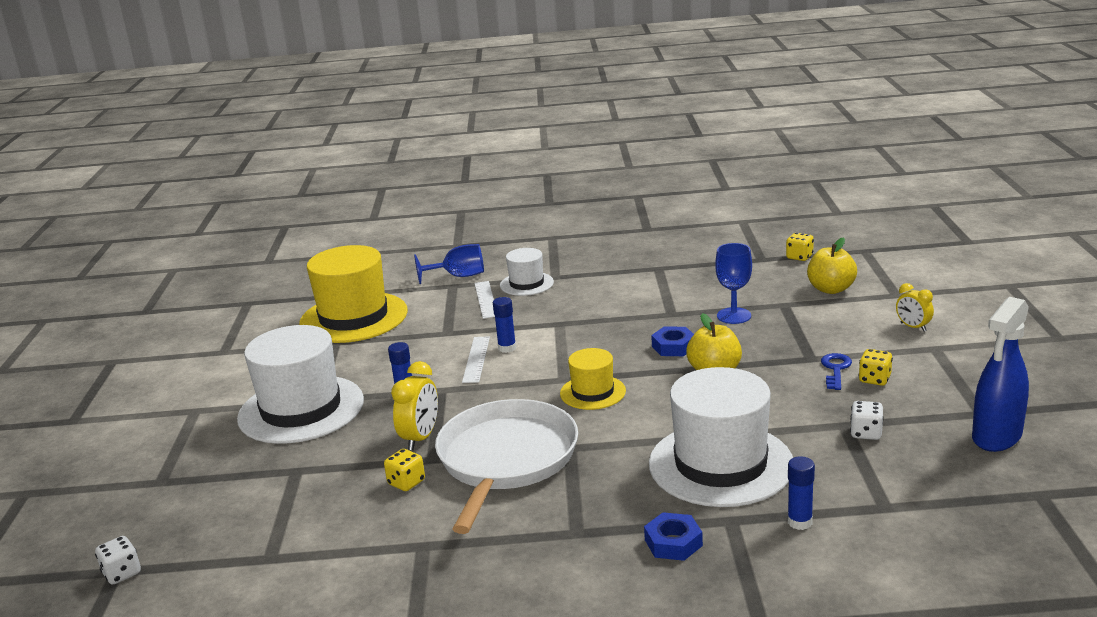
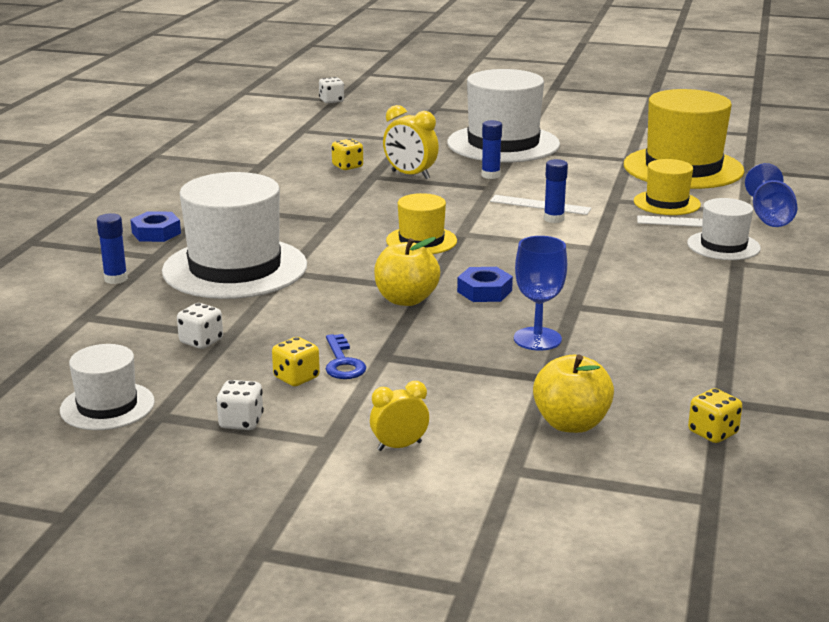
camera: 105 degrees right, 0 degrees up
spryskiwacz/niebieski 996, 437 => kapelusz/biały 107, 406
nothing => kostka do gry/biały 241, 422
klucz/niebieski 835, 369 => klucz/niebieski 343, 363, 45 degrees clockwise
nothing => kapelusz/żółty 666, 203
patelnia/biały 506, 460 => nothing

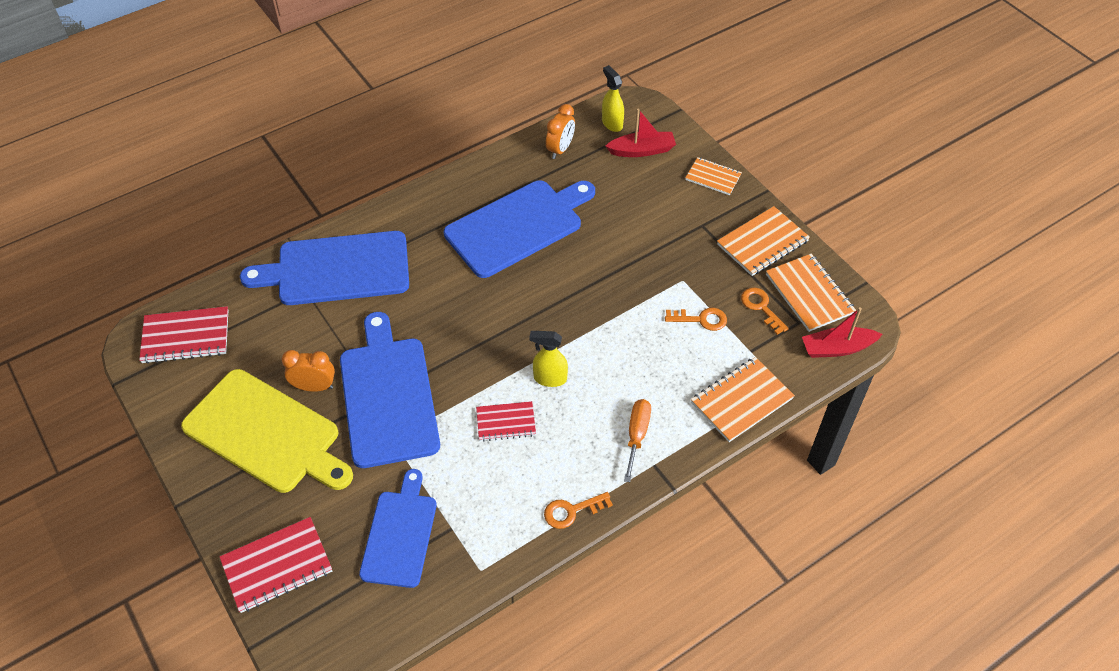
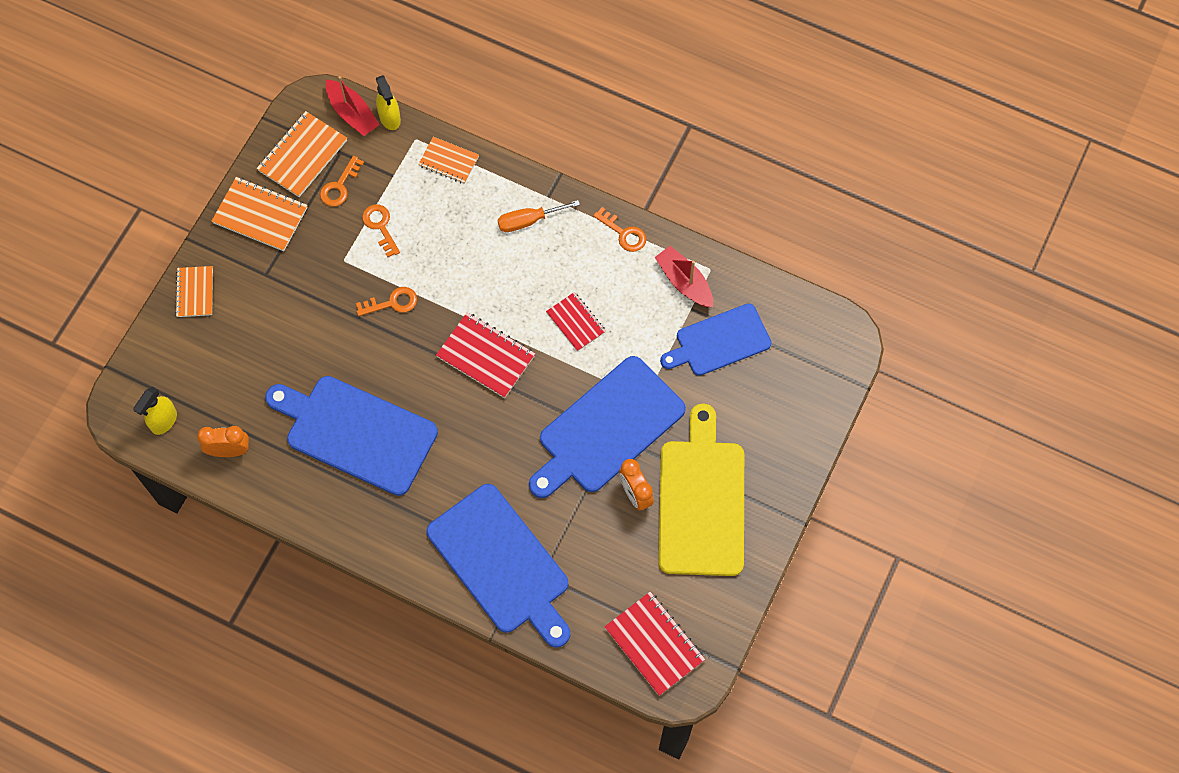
camera: 120 degrees left, 15 degrees up
nothing => klucz/pomarańczowy 392, 303
spryskiwacz/żółty 549, 378 => spryskiwacz/żółty 390, 118, move
zeszyt/pomarańczowy 741, 401 => zeszyt/pomarańczowy 449, 161, x0.65
zeszyt/czerwony 277, 566 => zeszyt/czerwony 485, 356, move
łódka/czerwony 642, 150 => łódka/czerwony 684, 282, move

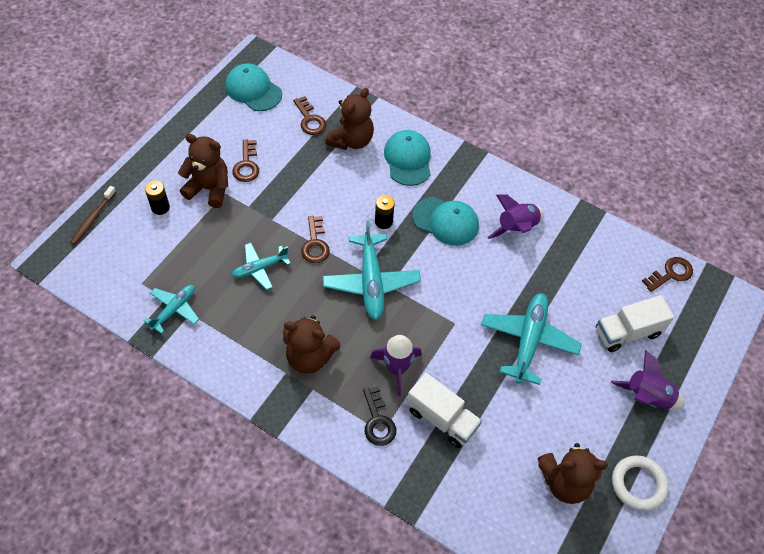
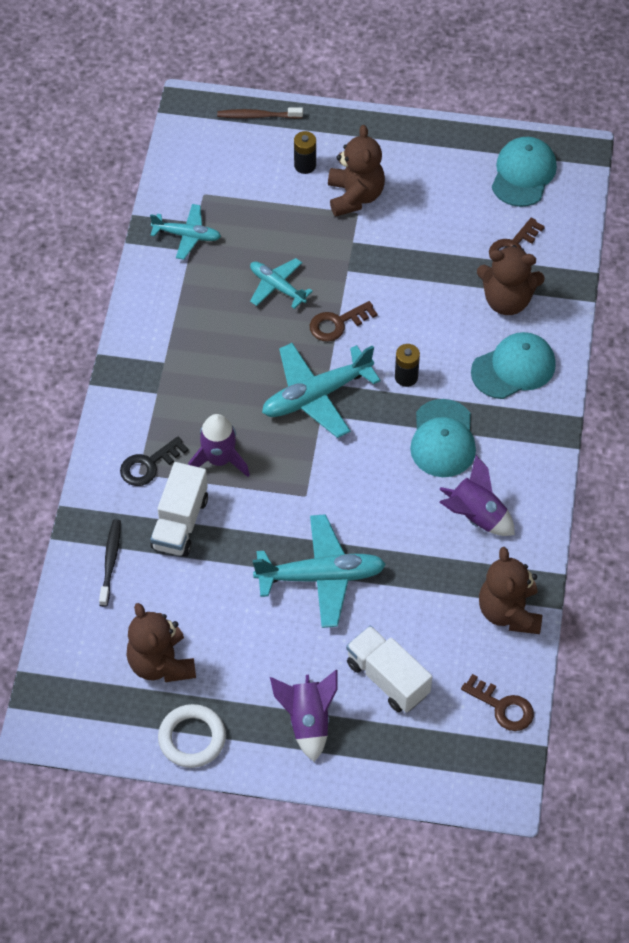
camera: 70 degrees right, 0 degrees up
nothing => szczoteczka do zębów/czarny 110, 561
miś/brązowy 309, 357 => miś/brązowy 509, 612, move
klucz/brązowy 246, 165 => nothing

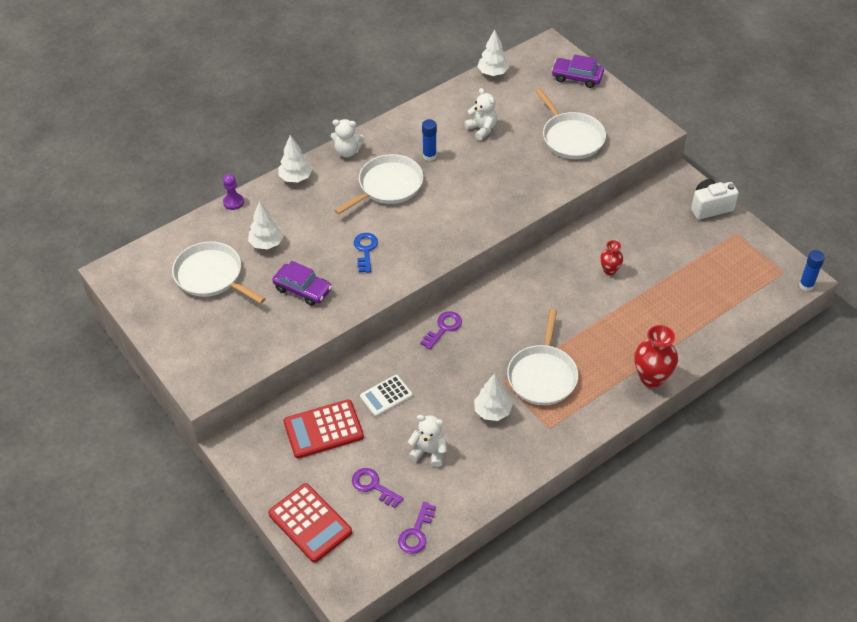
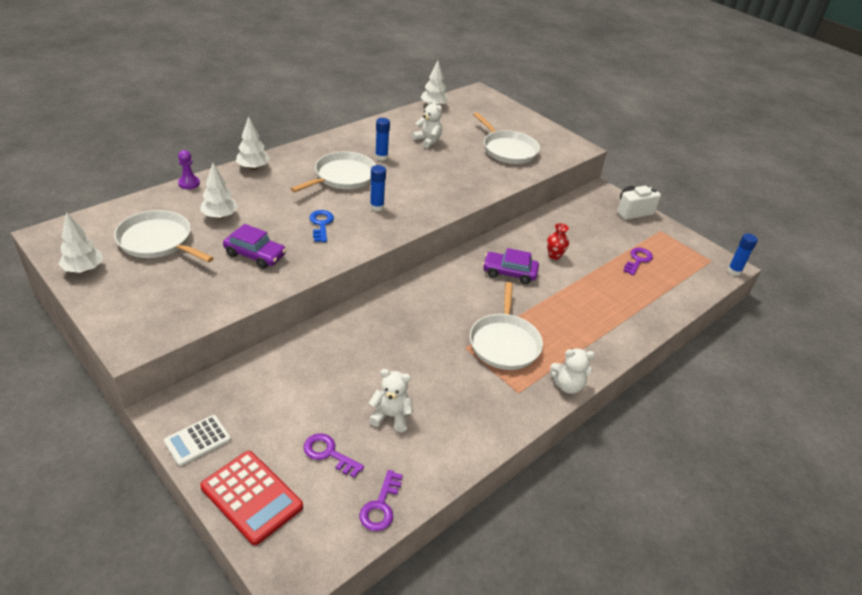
camera: 10 degrees left, 10 degrees down
drzewko/biały 492, 411 => drzewko/biały 84, 269, move
kalkulator/biały 386, 396 => kalkulator/biały 197, 440, move
nothing => klej w sztyfcie/niebieski 377, 207
samochód/fioletowy 577, 77 => samochód/fioletowy 509, 273, move
miś/biały 347, 151 => miś/biały 567, 385, move
klucz/fioletowy 443, 328 => klucz/fioletowy 638, 260, move
kalkulator/czerwony 323, 429 => nothing
wazon/czerwony 651, 378 => nothing

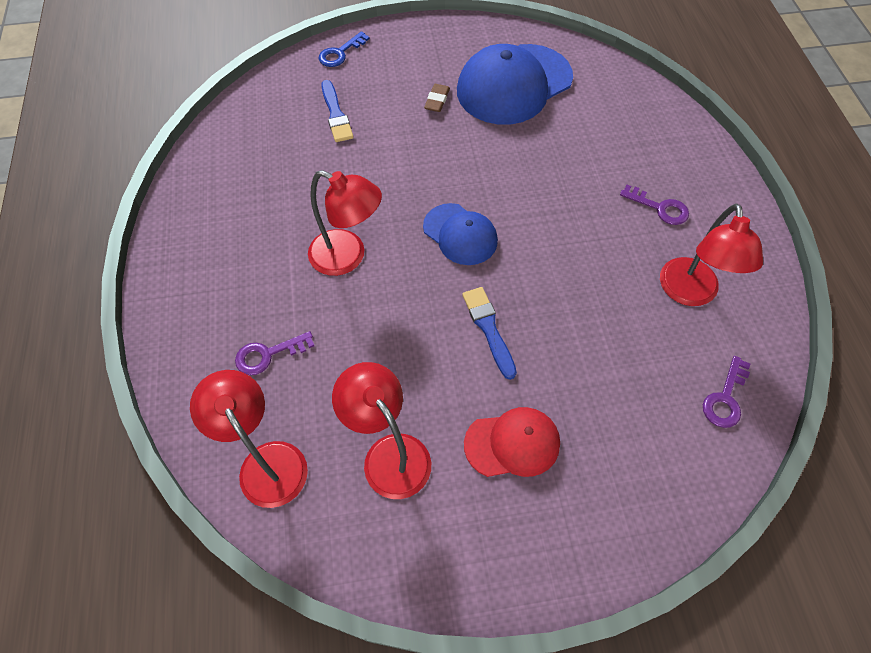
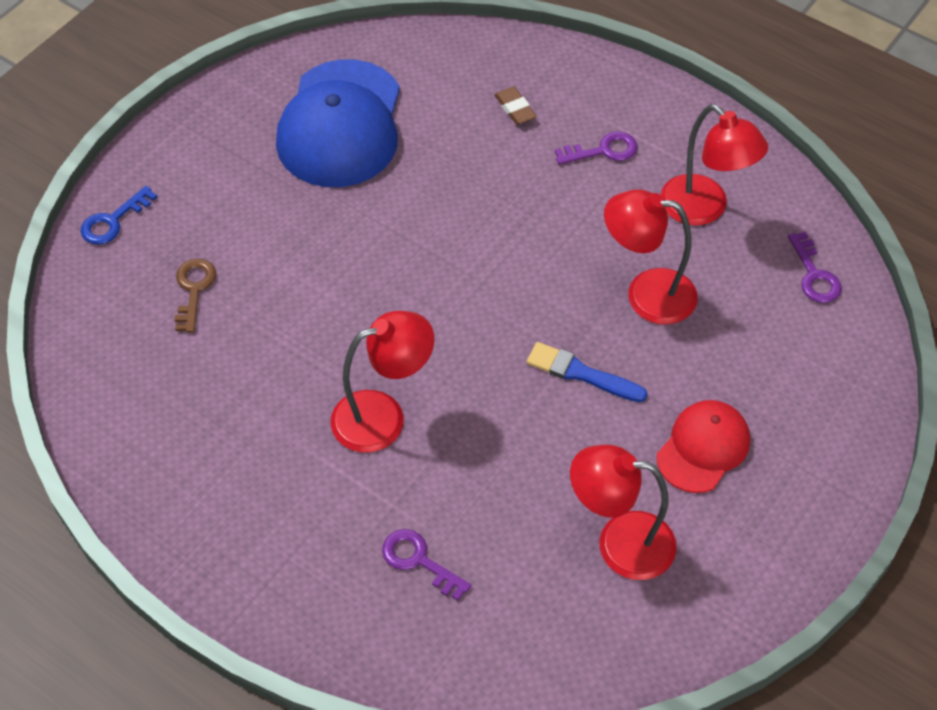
camera: 45 degrees left, 5 degrees down
klucz/niebieski 340, 53 => klucz/niebieski 113, 221, 45 degrees clockwise
pędzel/niebieski 336, 114 => klucz/brązowy 194, 290
klucz/fioletowy 268, 354 => klucz/fioletowy 419, 561, 105 degrees clockwise
gumka do mazania/brązowy 437, 100 => gumka do mazania/brązowy 515, 108, move
lampka/czerwony 266, 461 => lampka/czerwony 646, 294, move
czapka/niebieski 460, 234 => nothing

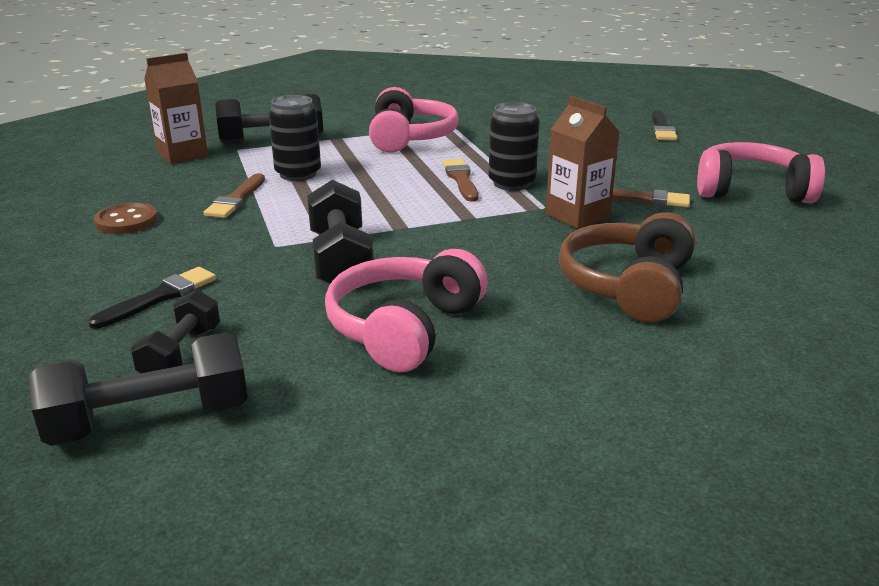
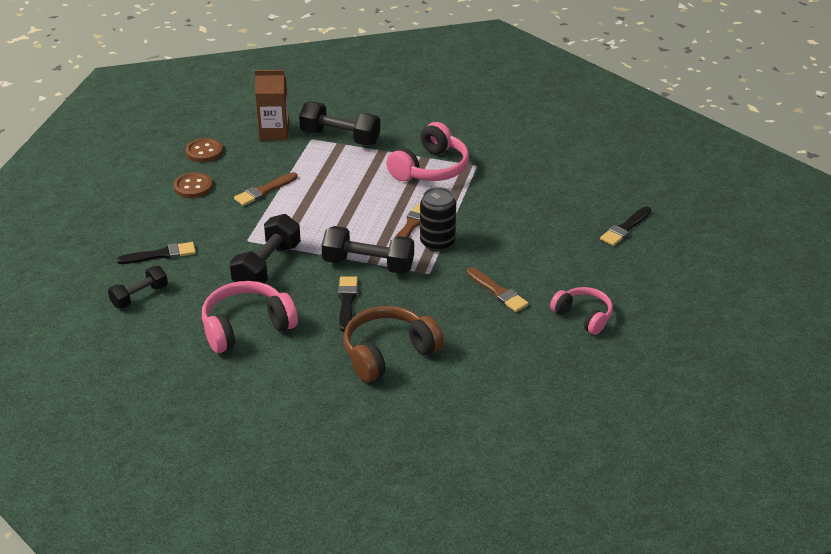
camera: 35 degrees right, 10 degrees up
nothing => guzik/brązowy 204, 152
hantel/czarny 150, 420 => hantel/czarny 368, 265, move
nothing => pędzel/czarny 347, 301
słuchawki/różowy 751, 190 => słuchawki/różowy 583, 316, x0.64
puszka/czarny 298, 174 => nothing
karton mleka/brązowy 577, 216 => nothing

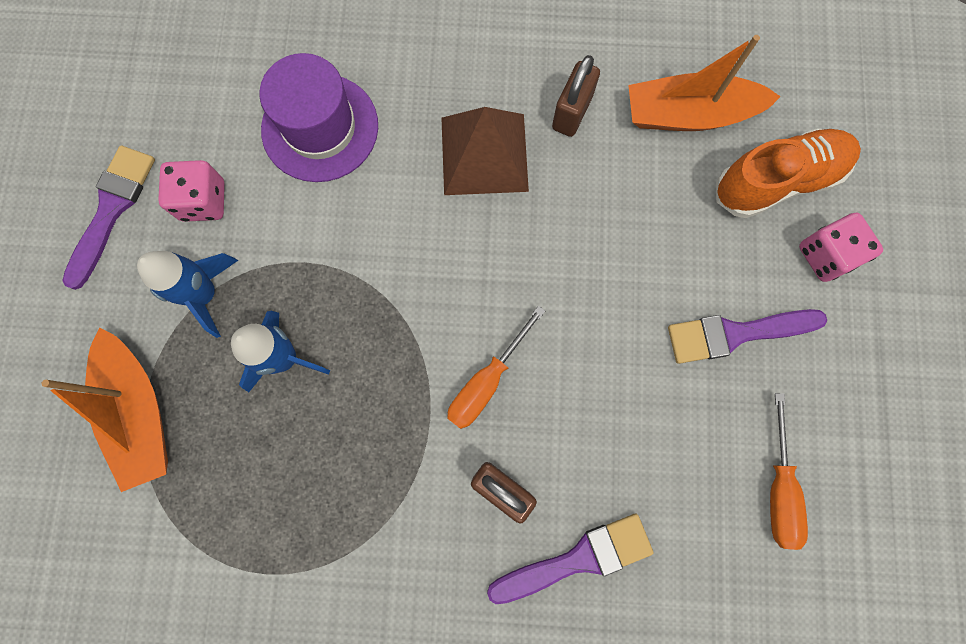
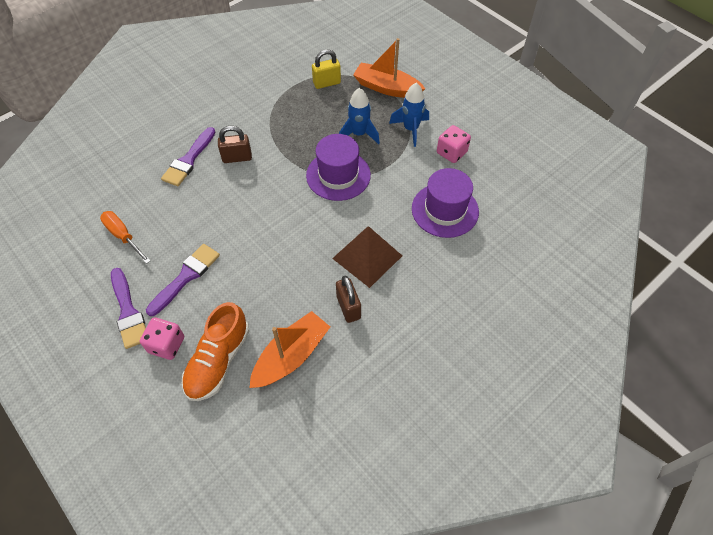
camera: 135 degrees right, 20 degrees down
pędzel/fioletowy 111, 210 => pędzel/fioletowy 128, 311, move
nothing => kapelusz/fioletowy 338, 175
nothing => kłódka/żółty 327, 83
śrubokręt/pomarańczowy 486, 382 => nothing

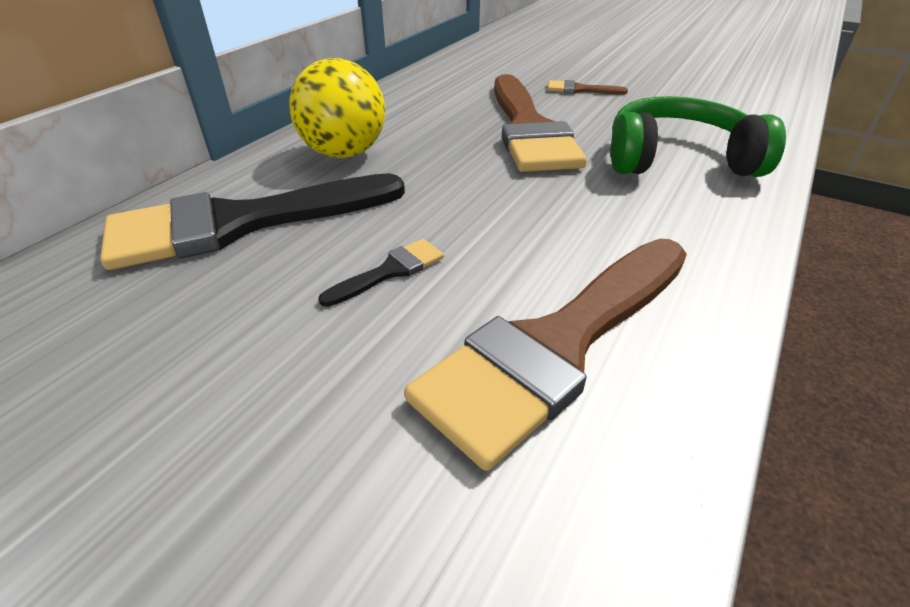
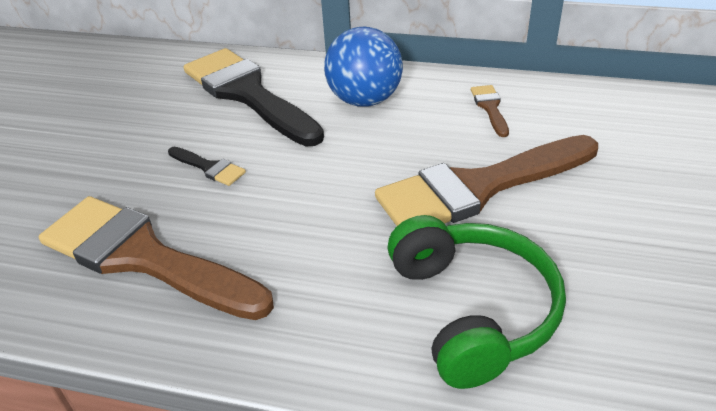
camera: 75 degrees right, 0 degrees up
piłka/żółty 344, 153 => piłka/niebieski 364, 100
pędzel/brązowy 580, 90 => pędzel/brązowy 490, 108, move

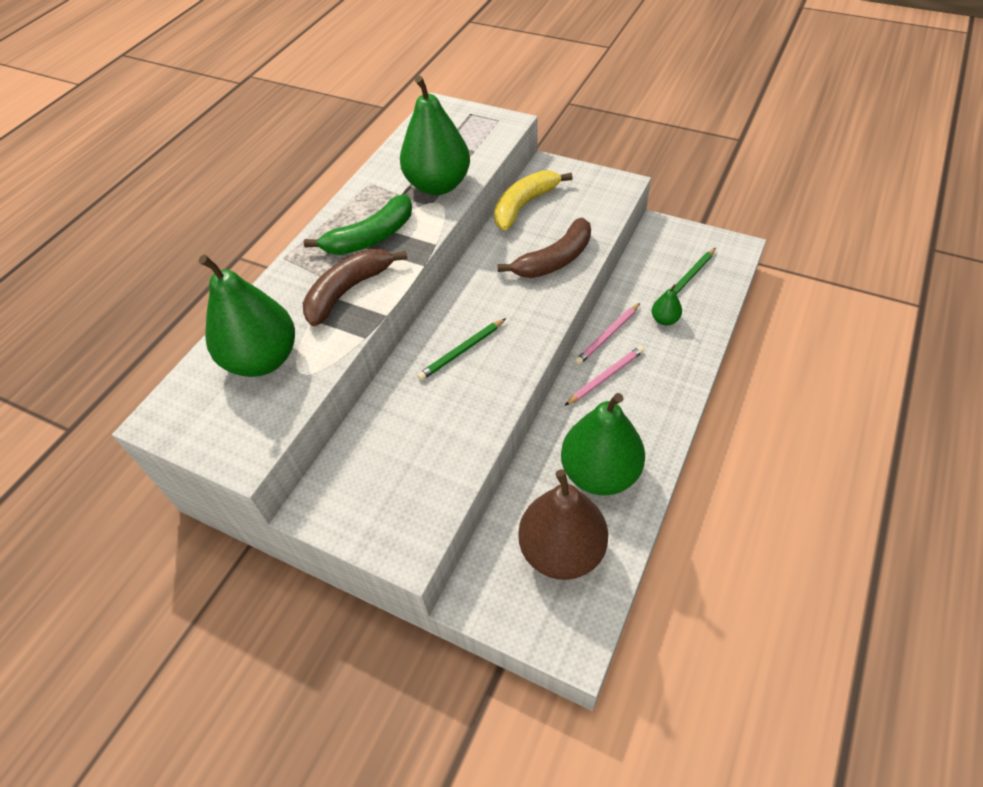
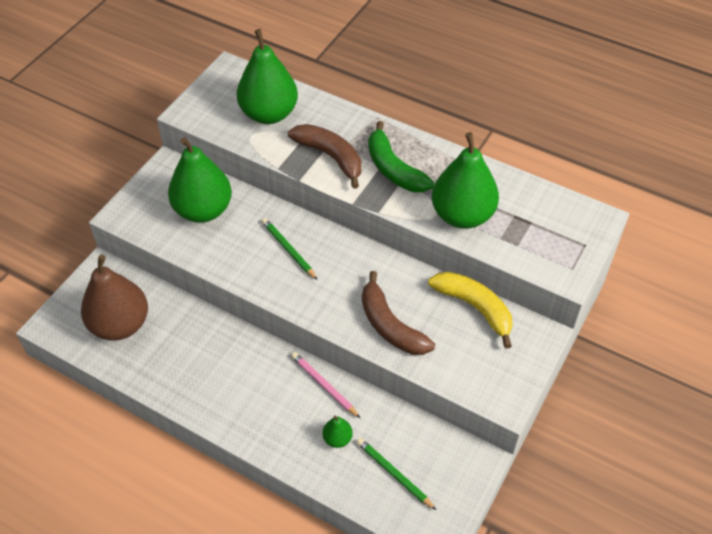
camera: 90 degrees right, 0 degrees up
gruszka/zielony 600, 473 => gruszka/zielony 203, 210, move
ołówek/różowy 605, 377 => nothing

